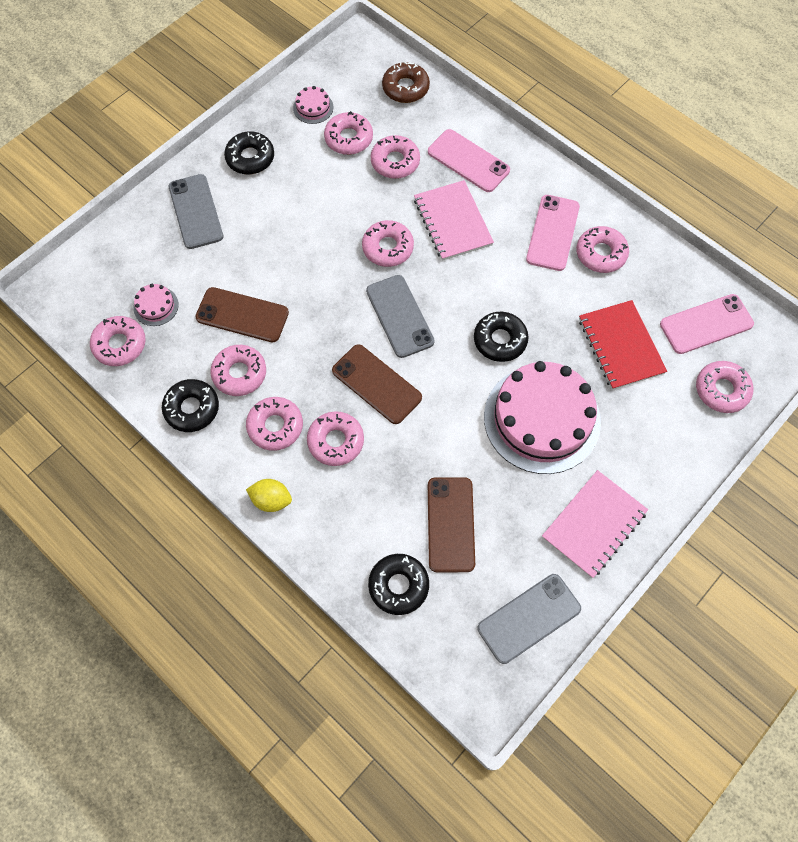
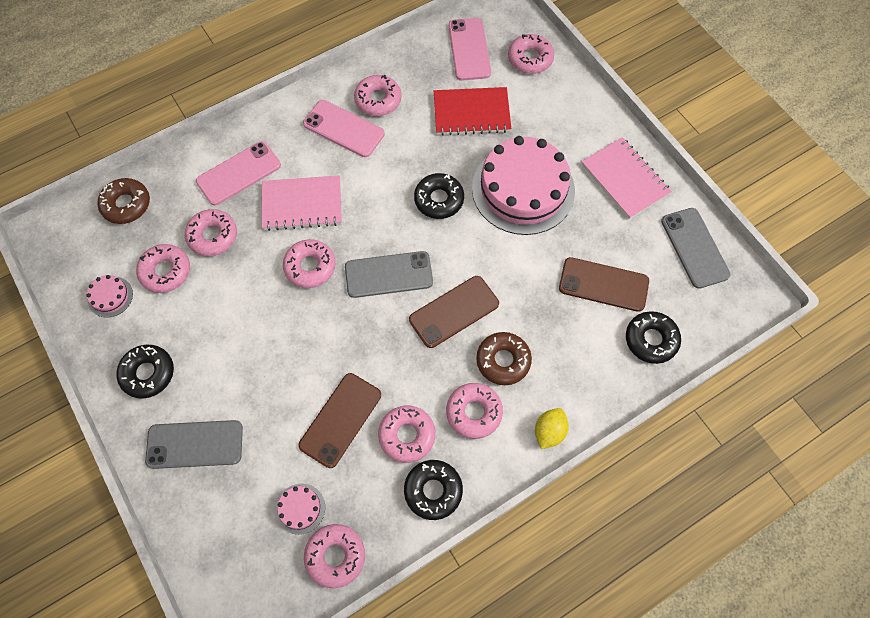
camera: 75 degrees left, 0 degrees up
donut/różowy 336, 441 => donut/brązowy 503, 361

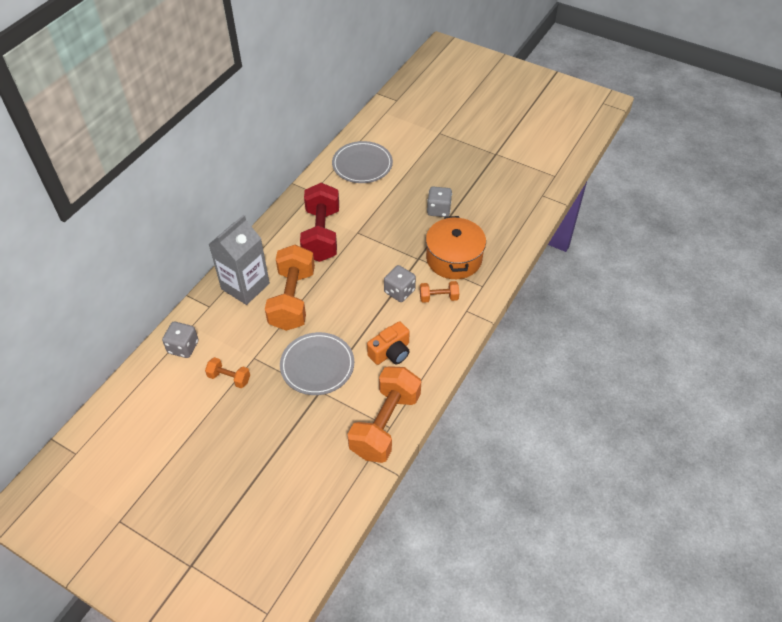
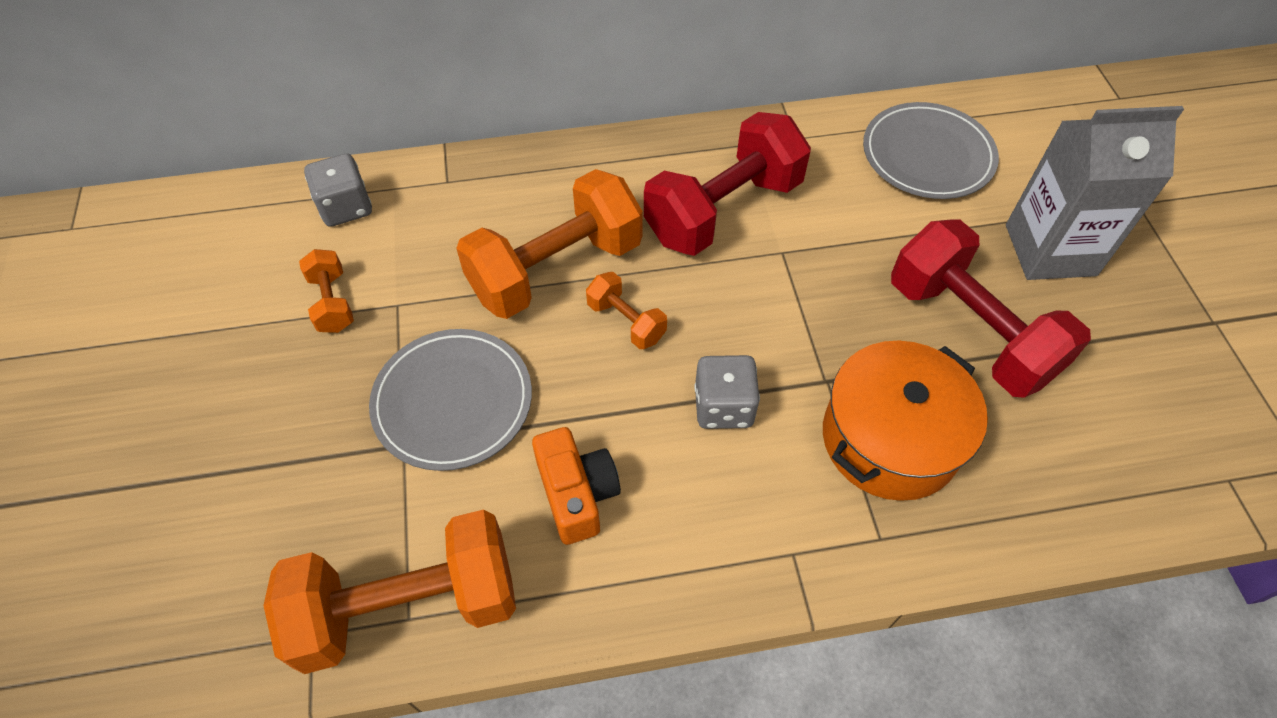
camera: 50 degrees right, 5 degrees up
aparat fotograficzny/pomarańczowy 391, 352 => aparat fotograficzny/pomarańczowy 577, 494, 120 degrees counterclockwise
hantel/pomarańczowy 438, 297 => hantel/pomarańczowy 626, 322, move
kostka do gry/szary 439, 210 => hantel/czerwony 970, 331
karton mleka/szary 245, 286 => karton mleka/szary 1050, 250, move

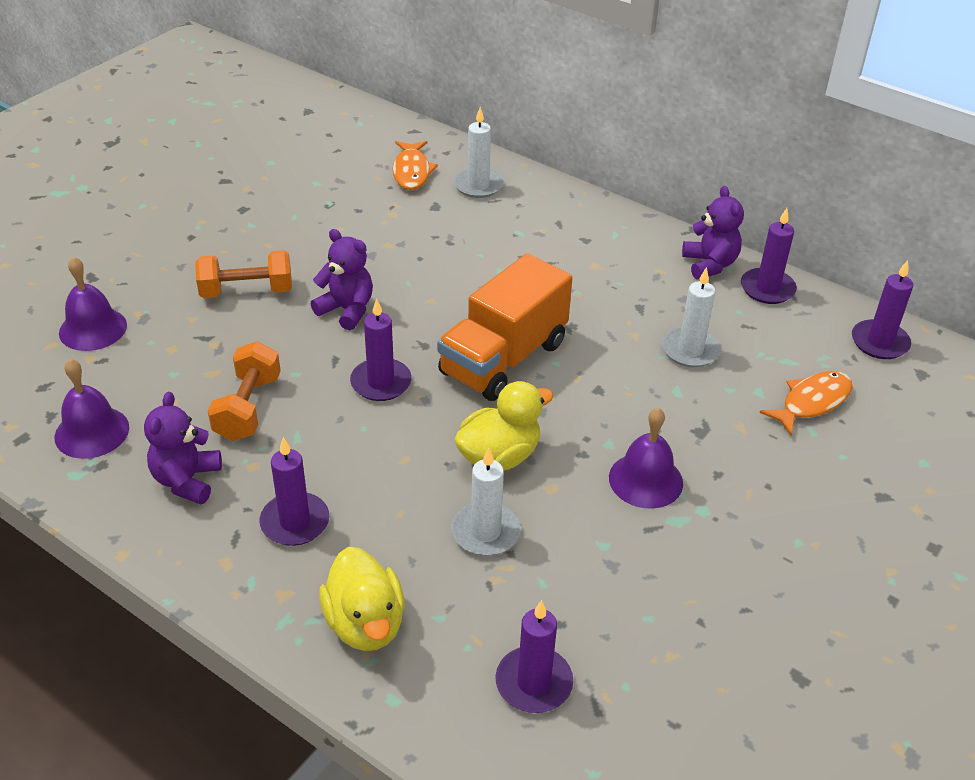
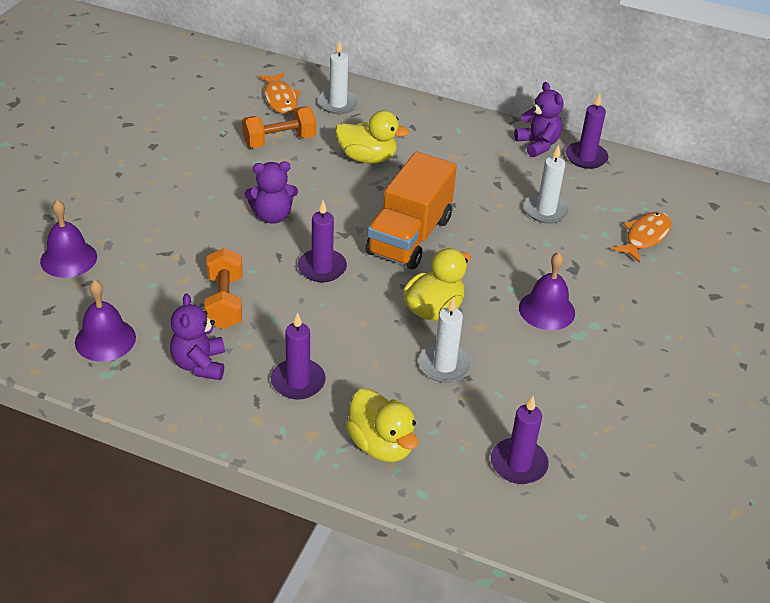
camera: 15 degrees left, 0 degrees up
hantel/pomarańczowy 247, 291 => hantel/pomarańczowy 279, 141, move
miś/fioletowy 347, 310 => miś/fioletowy 272, 216, 150 degrees clockwise
nothing => kaczka/żółty 367, 158
świeca/fioletowy 879, 342 => nothing

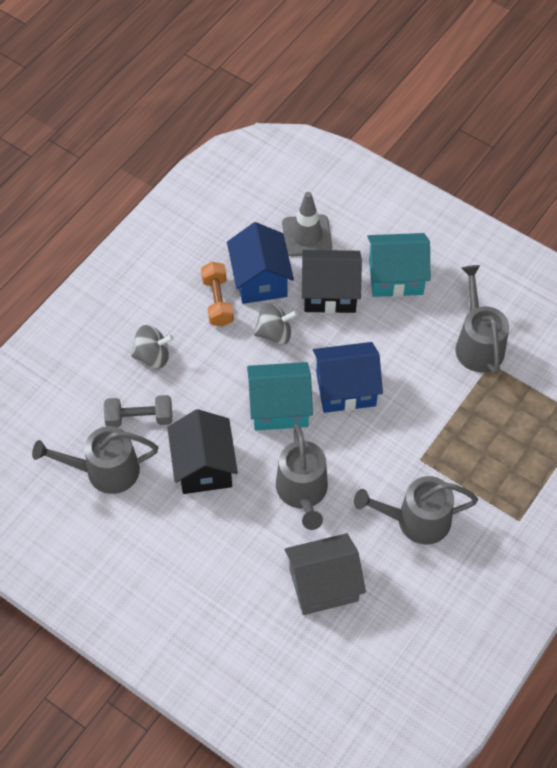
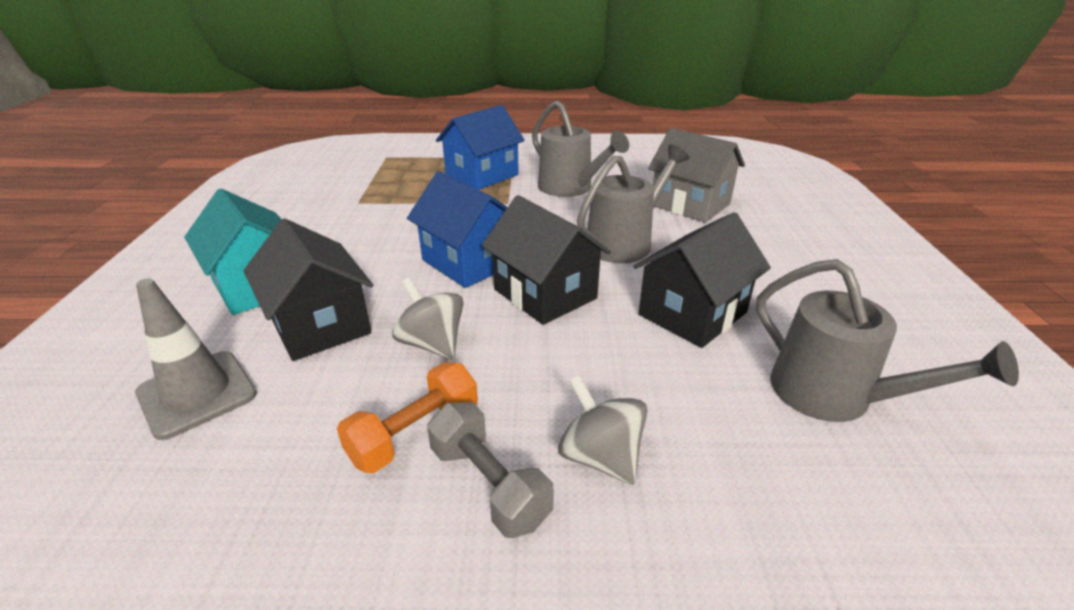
camera: 125 degrees left, 25 degrees down
hantel/szary 139, 418 => hantel/szary 488, 485, move
domek/niebieski 260, 279 => domek/niebieski 482, 175, move
domek/turkusowy 279, 407 => domek/czarny 545, 294
konewka/szary 478, 344 => nothing

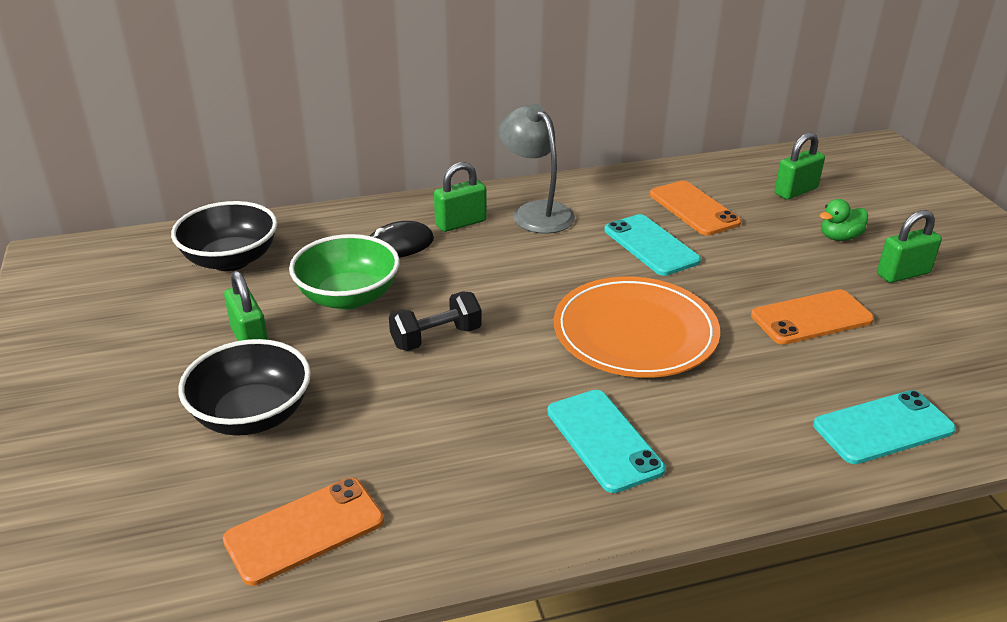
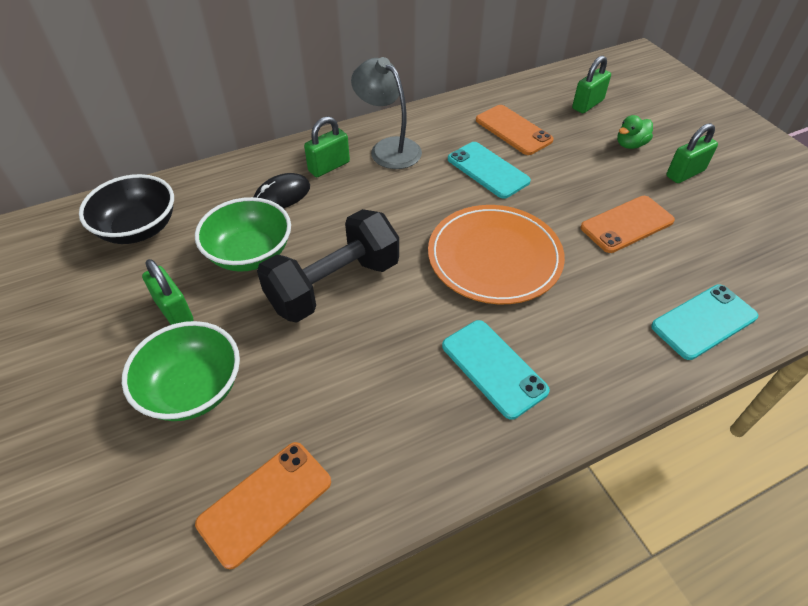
camera: 10 degrees left, 15 degrees up
miska/czarny 252, 415 => miska/zielony 193, 389
hantel/czarny 436, 337 => hantel/czarny 334, 285, x1.79

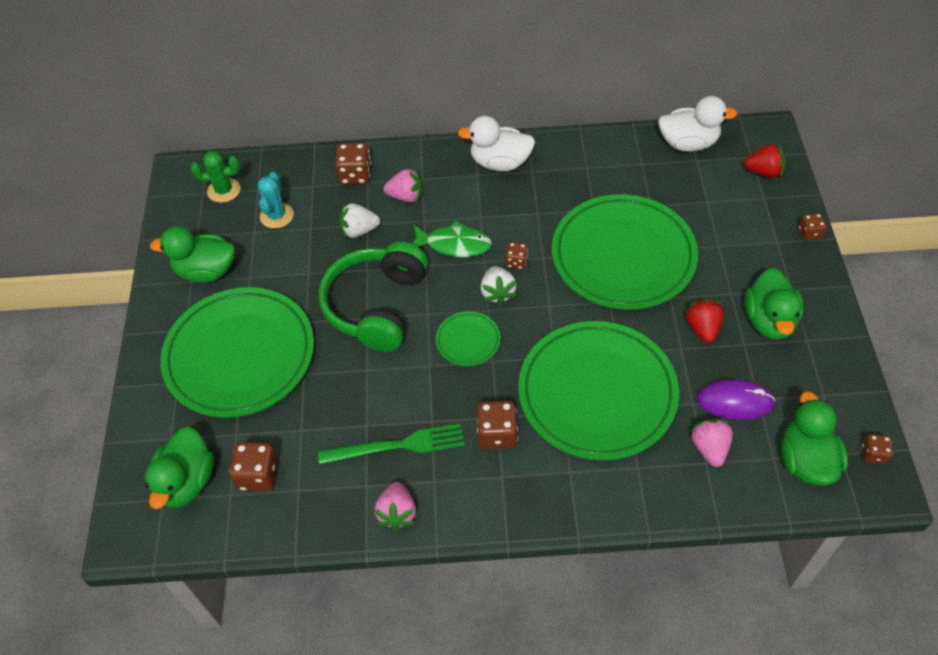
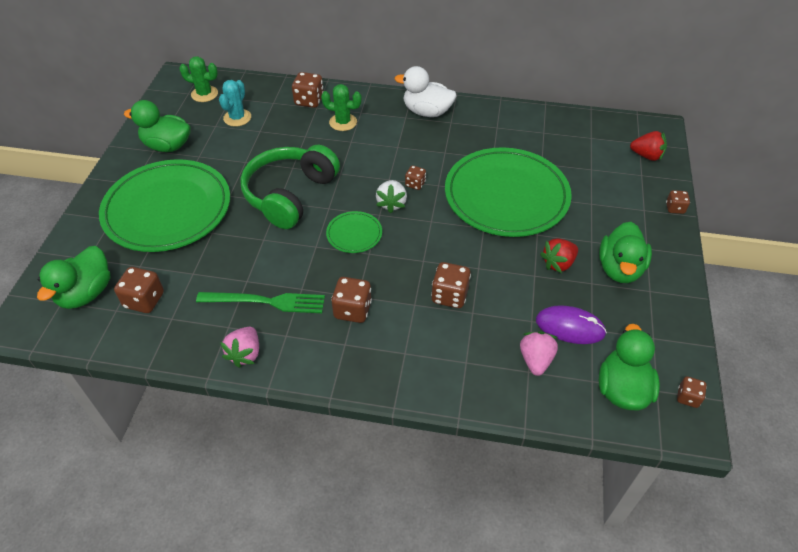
camera: 10 degrees right, 5 degrees down
truskawka/różowy 406, 196 => kaktus/zielony 343, 122
talerz/zielony 597, 393 => kostka do gry/brązowy 449, 295
truskawka/czerwony 702, 328 => truskawka/czerwony 558, 263, 135 degrees counterclockwise
truskawka/biały 359, 230 => nothing
ryba/zielony 454, 245 => nothing
kaczka/biały 688, 143 => nothing

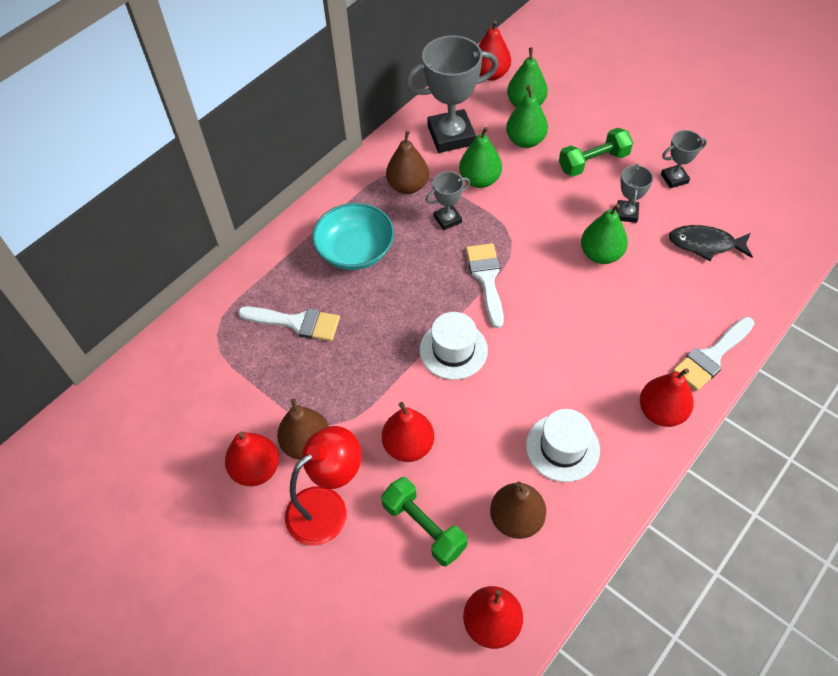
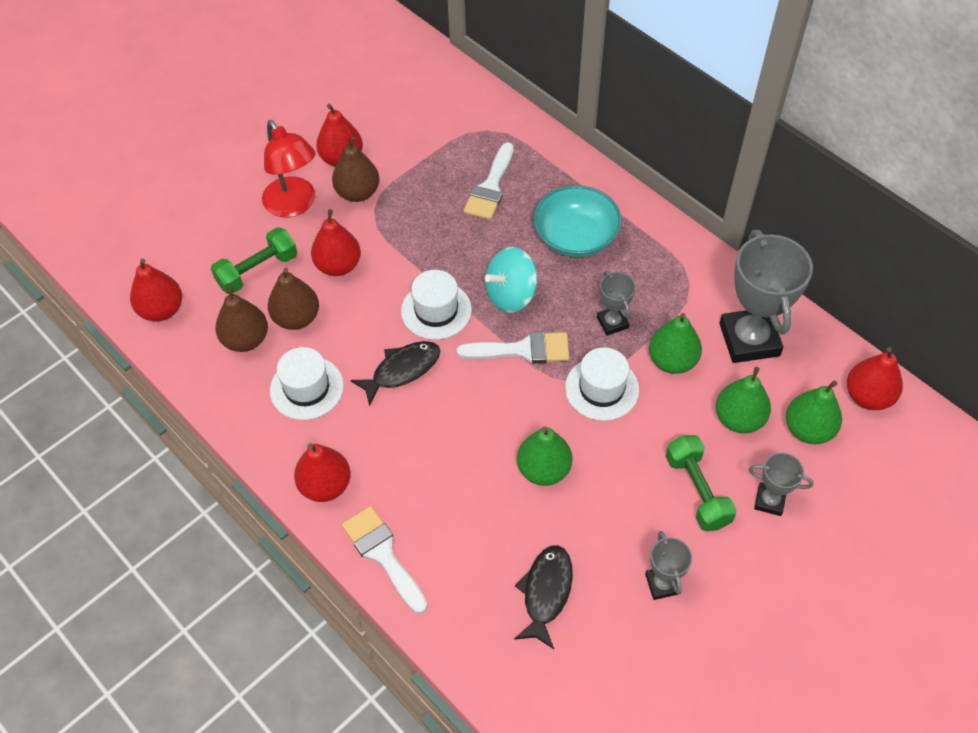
camera: 95 degrees right, 0 degrees up
gruszka/brązowy 408, 186 => gruszka/brązowy 296, 318, move
nothing => ryba/czarny 402, 370
nothing => bączek/turkusowy 511, 295
nothing => kapelusz/biały 601, 388
puchar/szary 626, 213 => puchar/szary 769, 501, move

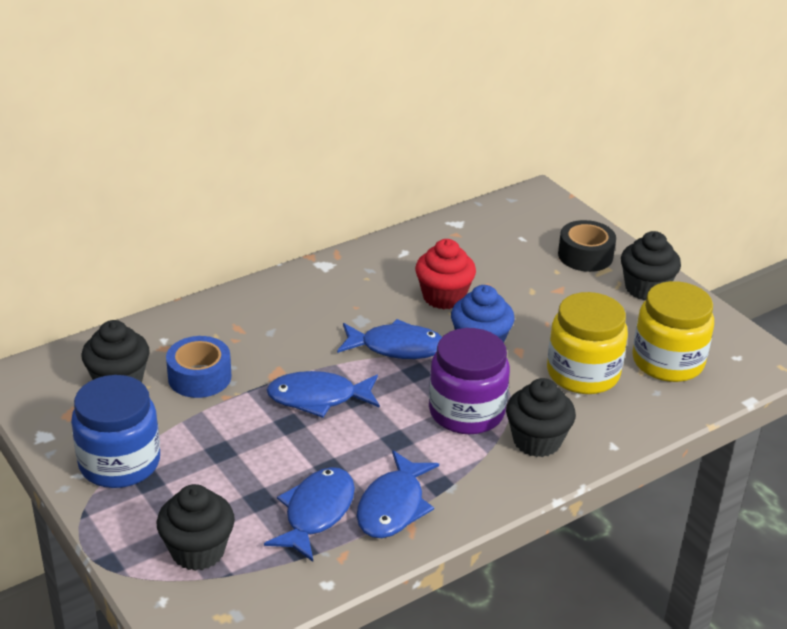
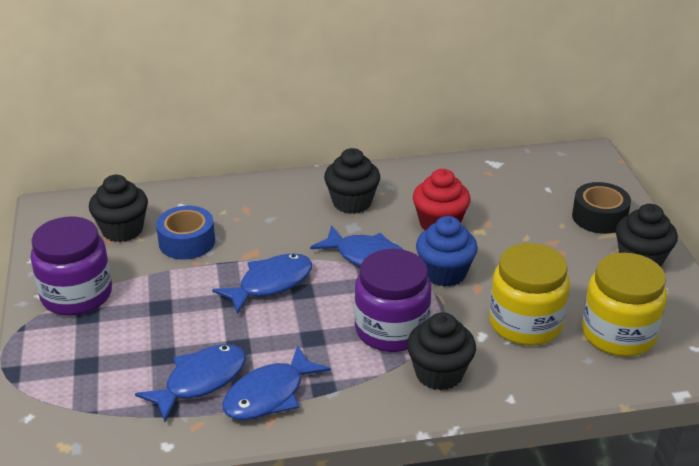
camera: 25 degrees right, 0 degrees up
słoik/niebieski 119, 463 => słoik/fioletowy 76, 295
ryba/niebieski 318, 398 => ryba/niebieski 270, 284, 120 degrees clockwise
muffinka/czarny 198, 551 => muffinka/czarny 352, 202, move

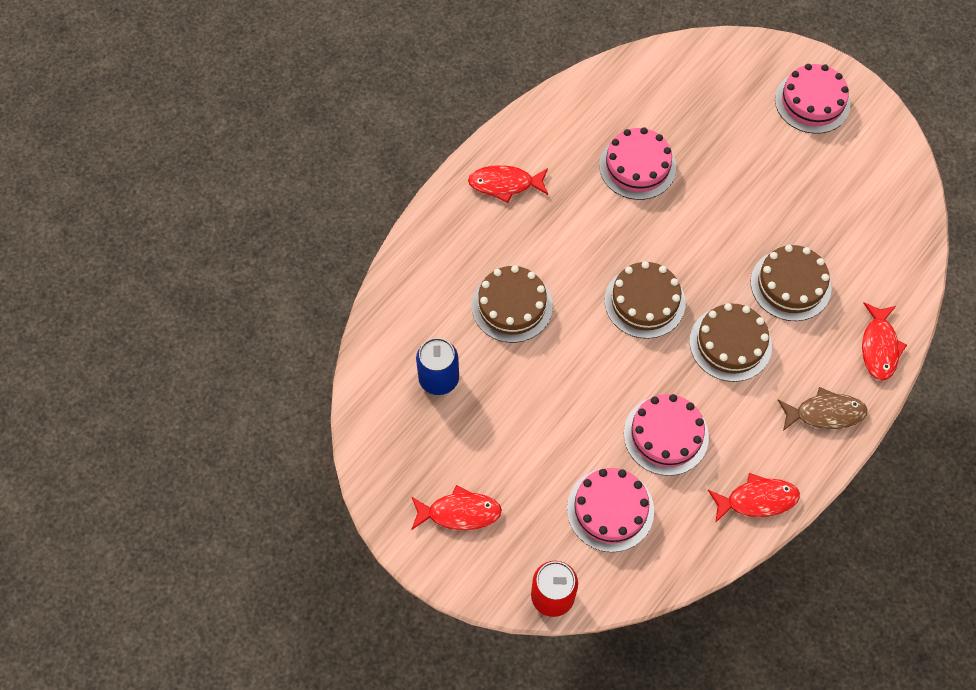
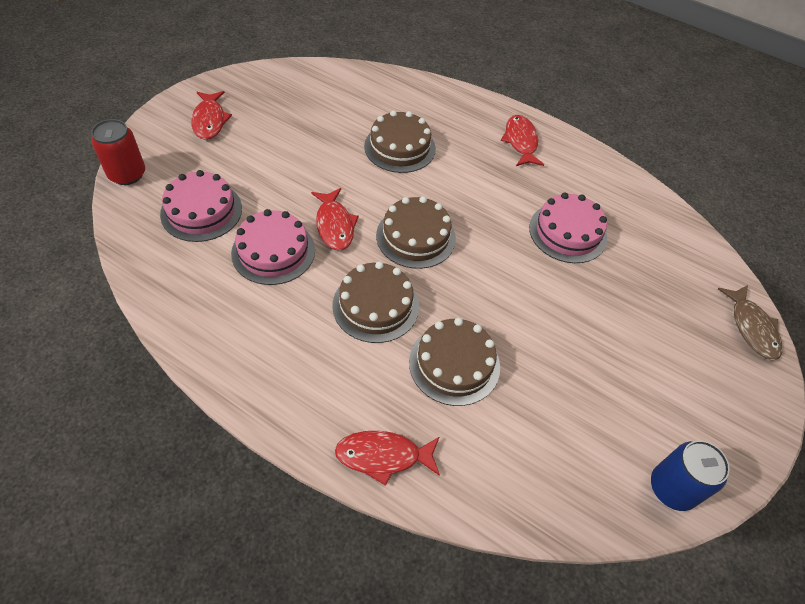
camera: 80 degrees right, 10 degrees down
ryba/czerwony 757, 500 => ryba/czerwony 334, 225, move
puszka/niebieski 439, 378 => puszka/niebieski 672, 488, move
ryba/brązowy 825, 413 => ryba/brązowy 751, 328, move
tort/różowy 812, 102 => nothing

